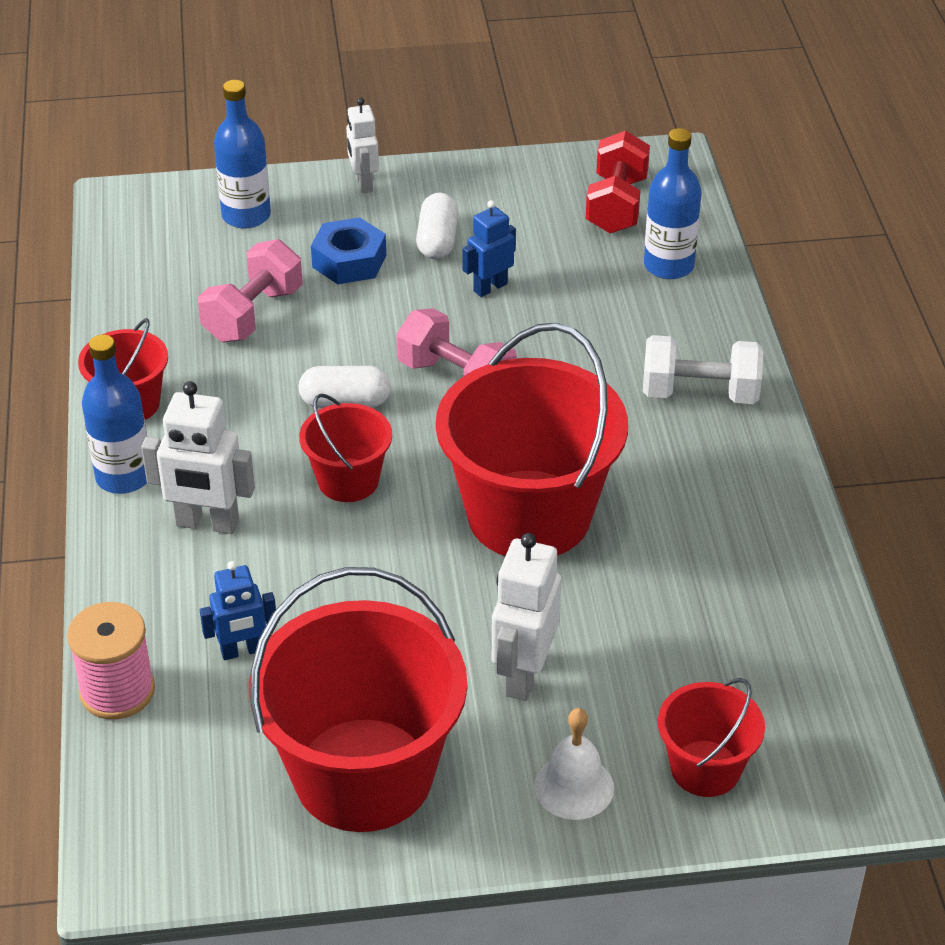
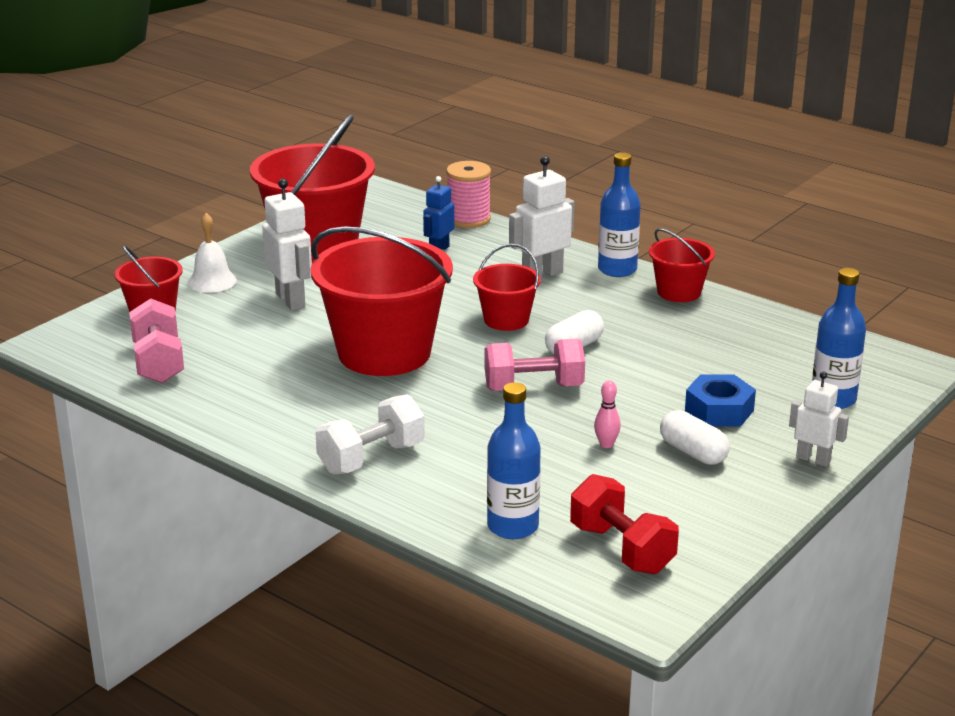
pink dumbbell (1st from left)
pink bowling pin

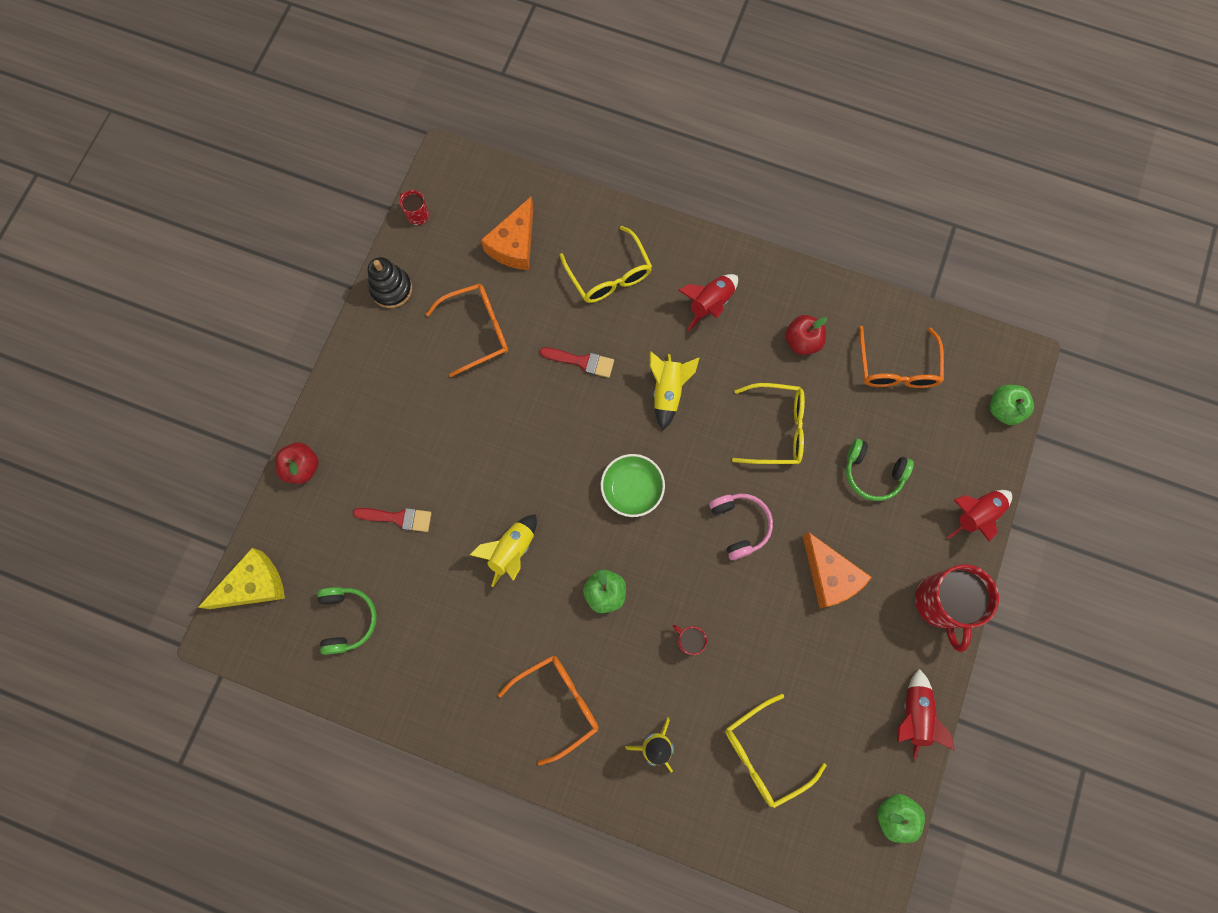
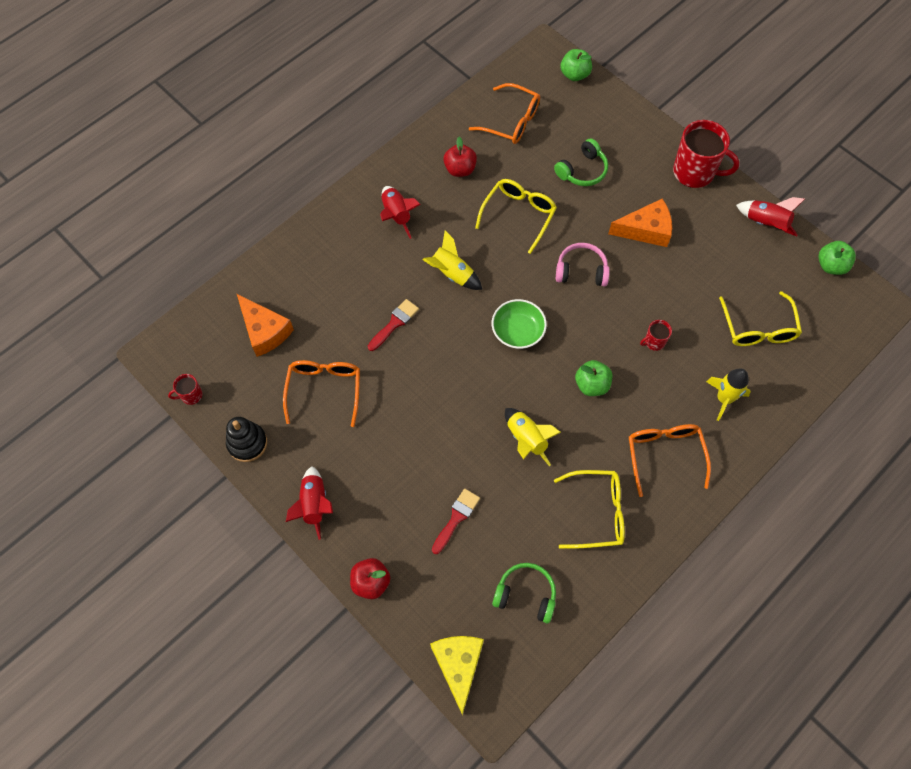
yellow glasses (2nd from left)
red rocket (1st from left)

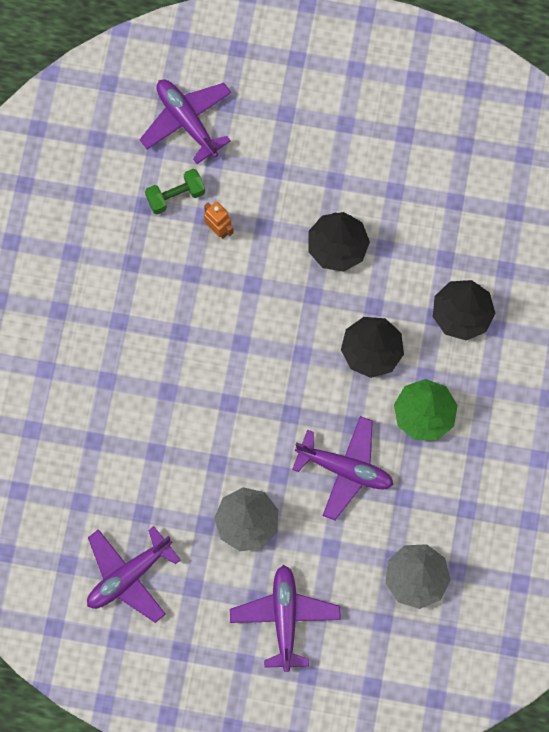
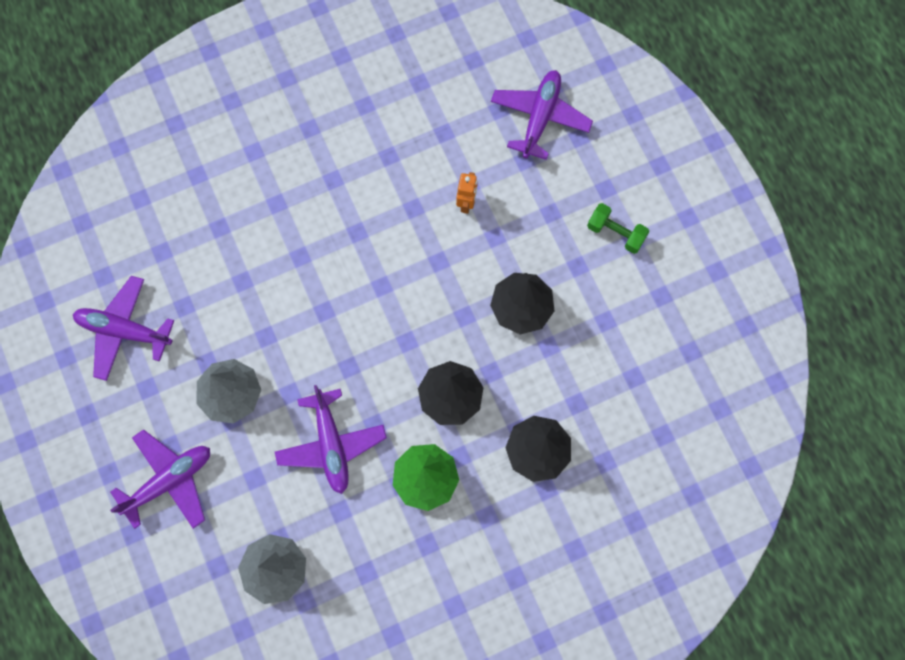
green dumbbell

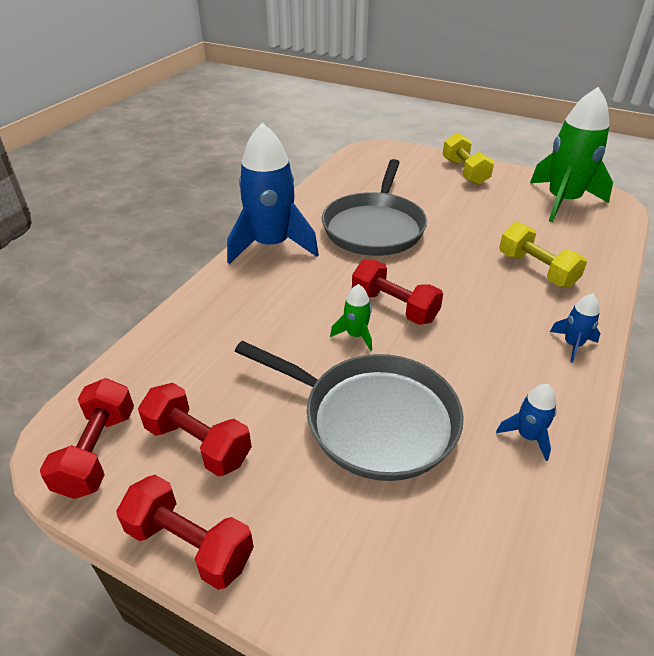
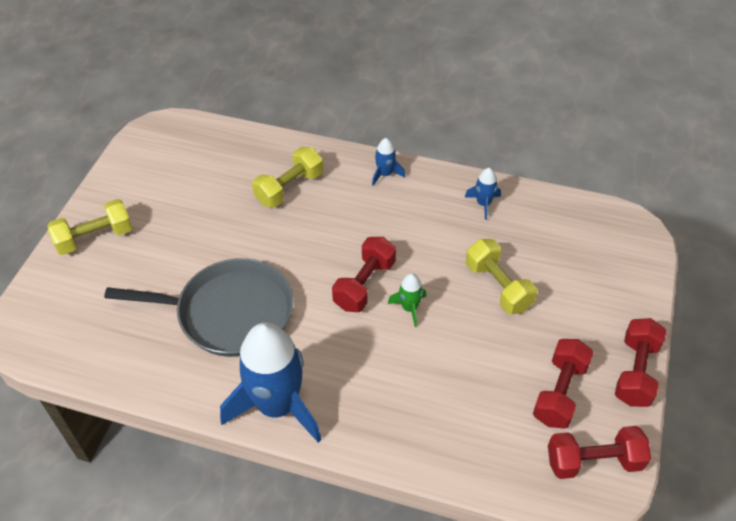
yellow dumbbell (3rd from left)
green rocket (2nd from left in the first image)

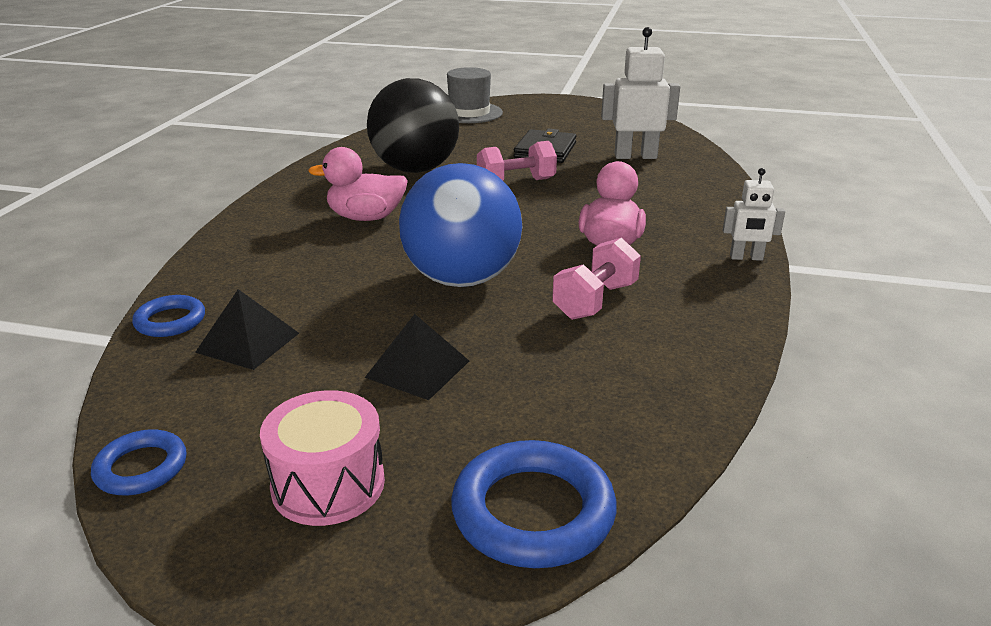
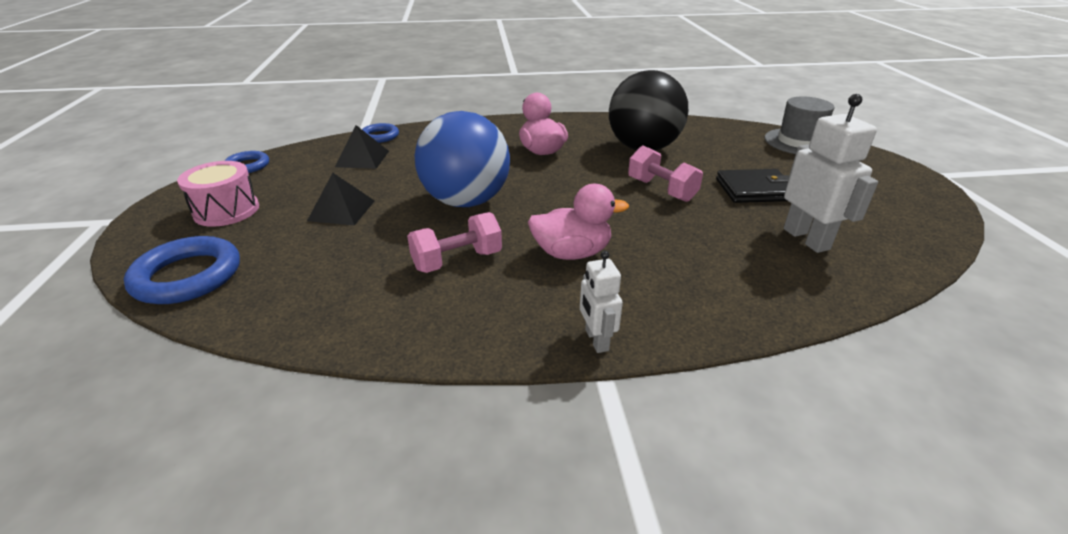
pink dumbbell (1st from left)

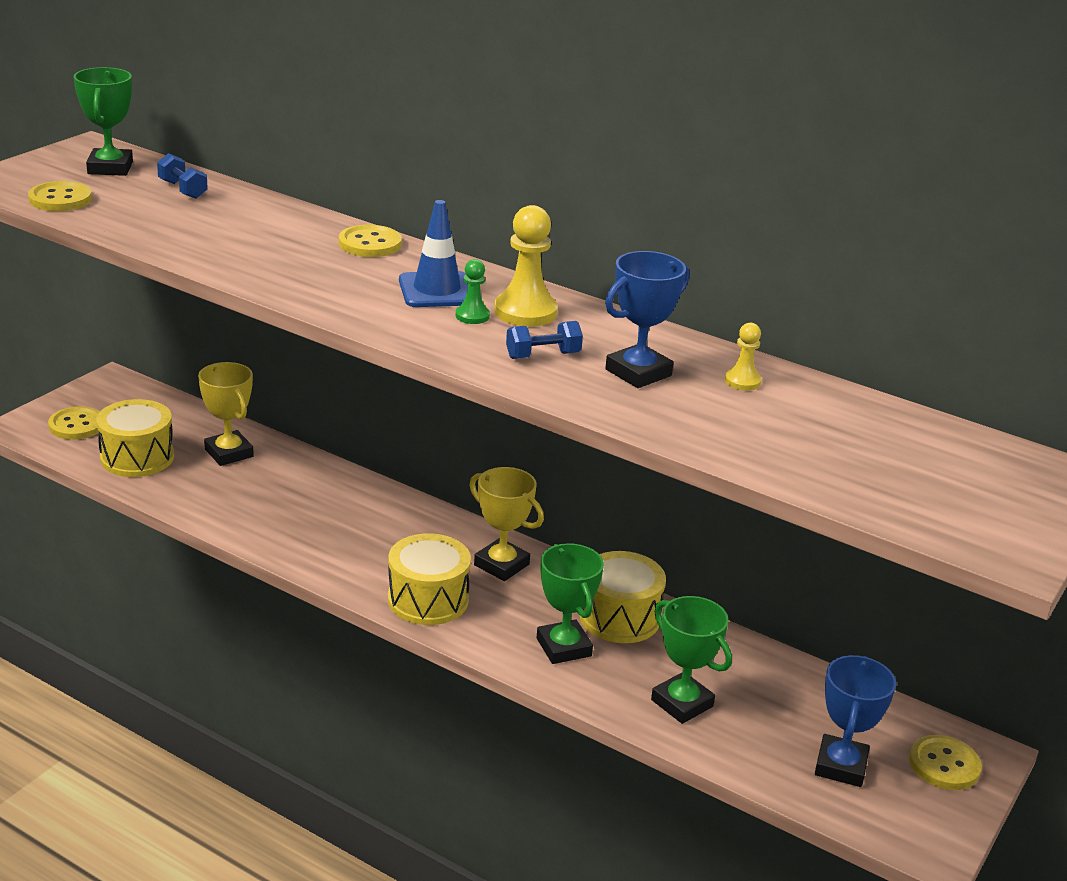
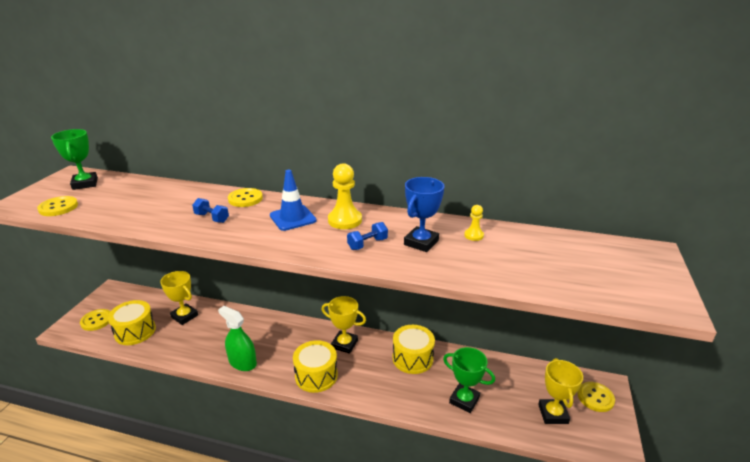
blue dumbbell (1st from left)
green pawn
green trophy (2nd from left in the first image)
yellow trophy (3rd from left)
green spray bottle

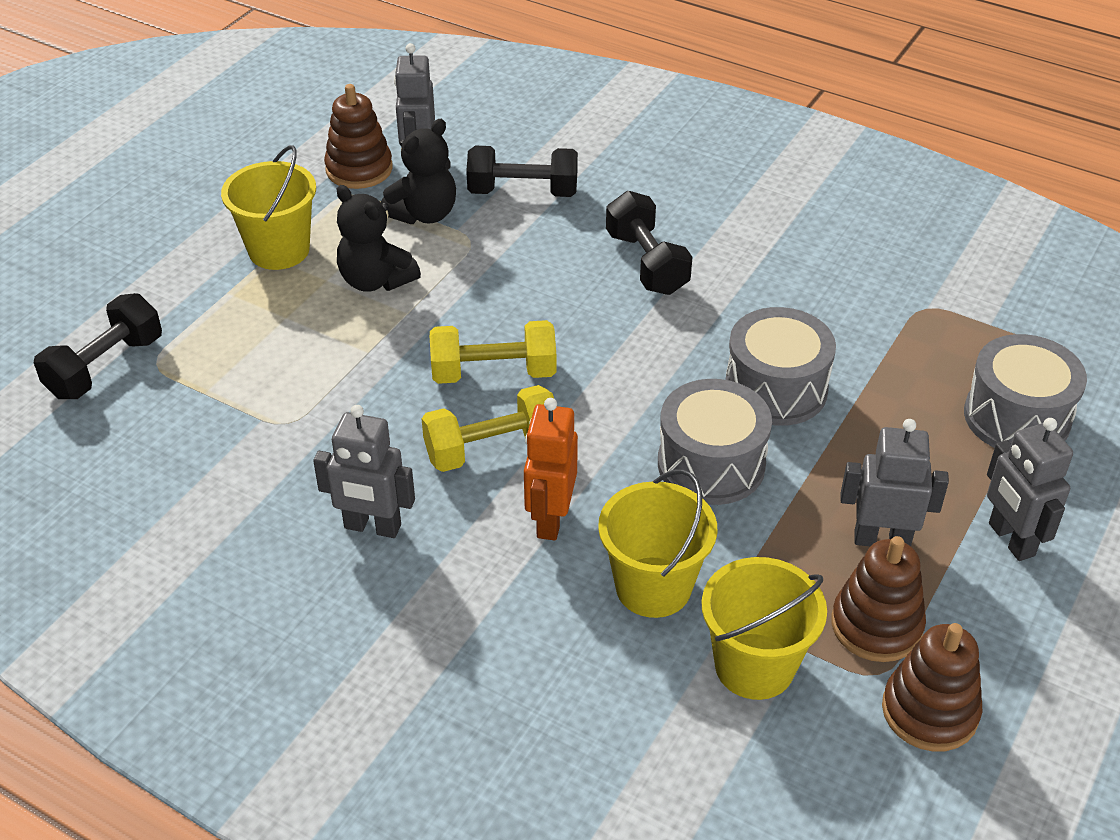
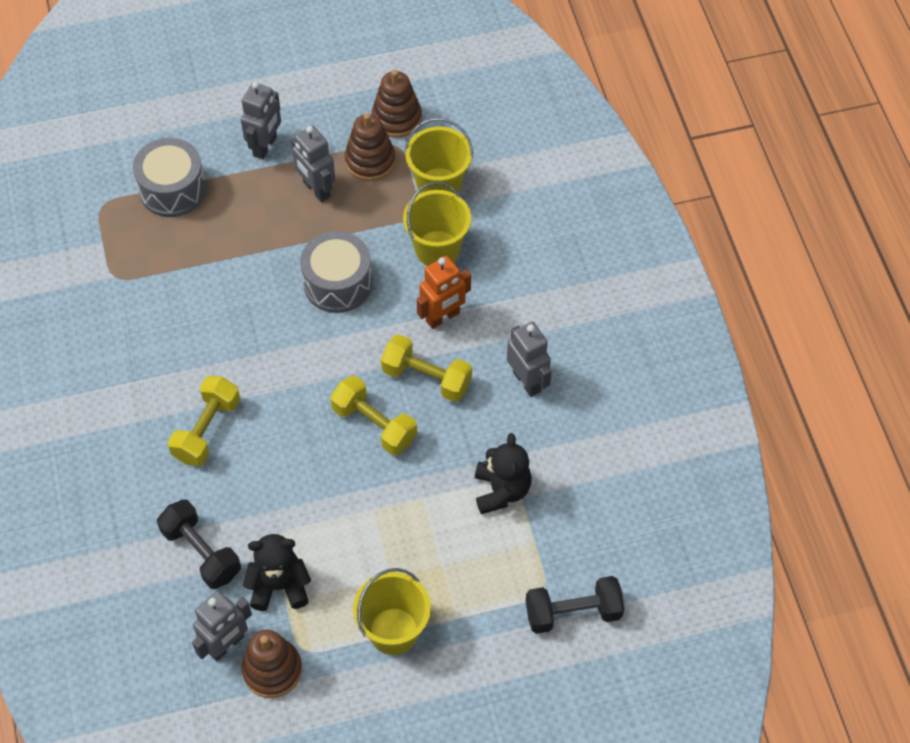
black teddy bear (2nd from left)
yellow dumbbell (1st from left)
grey drum (2nd from left in the first image)

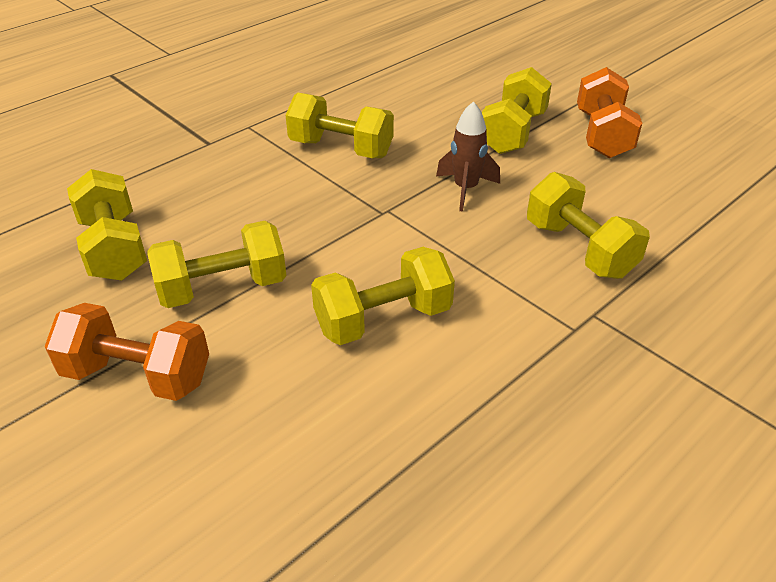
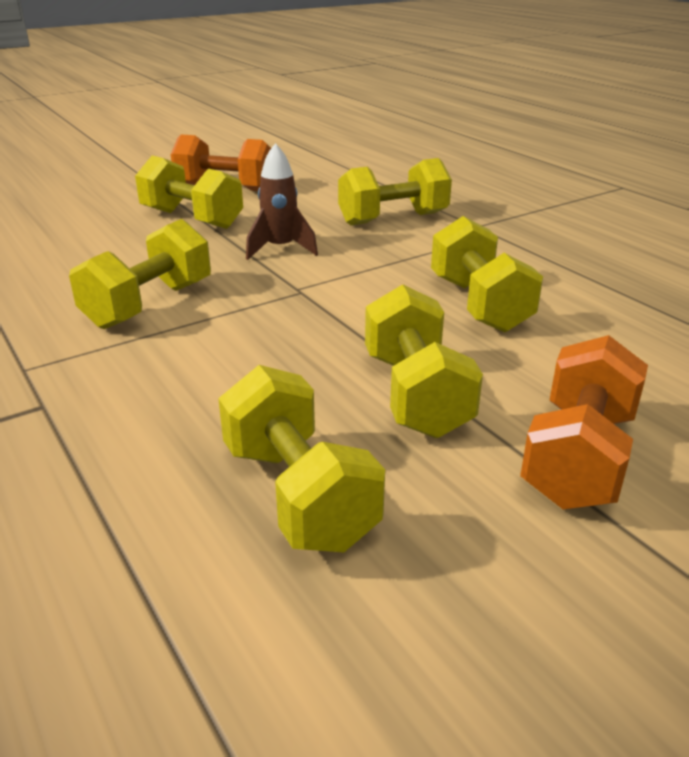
yellow dumbbell (3rd from left)

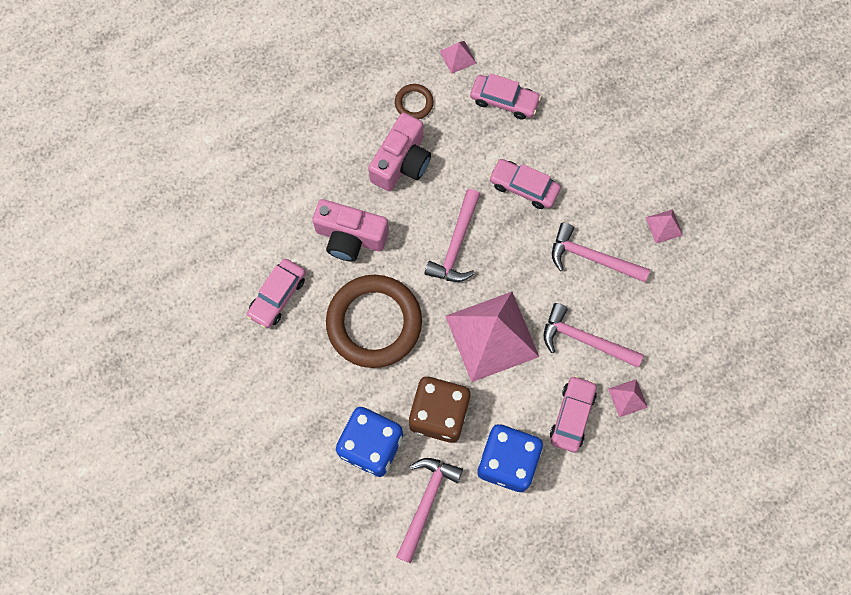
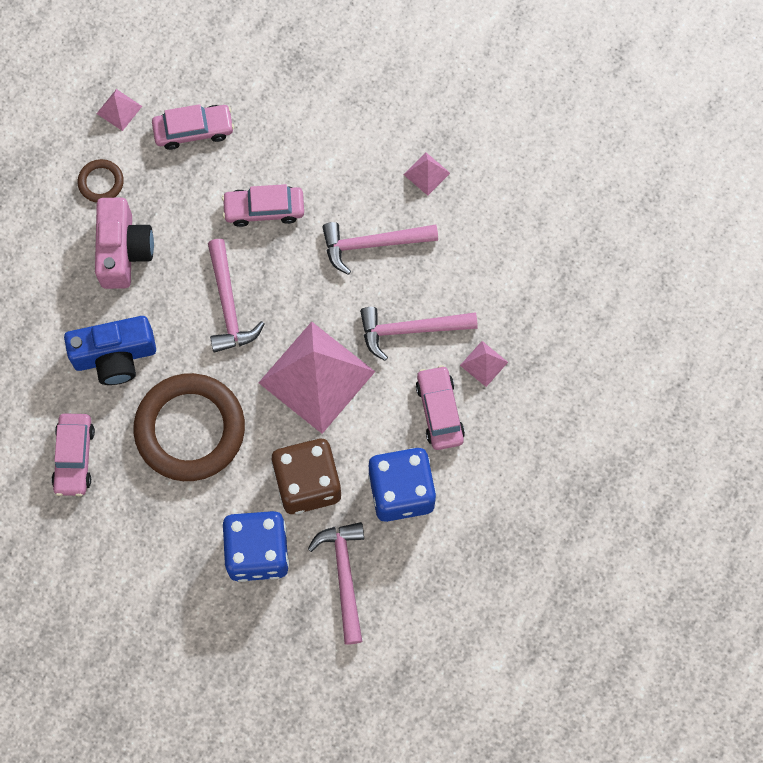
blue camera

